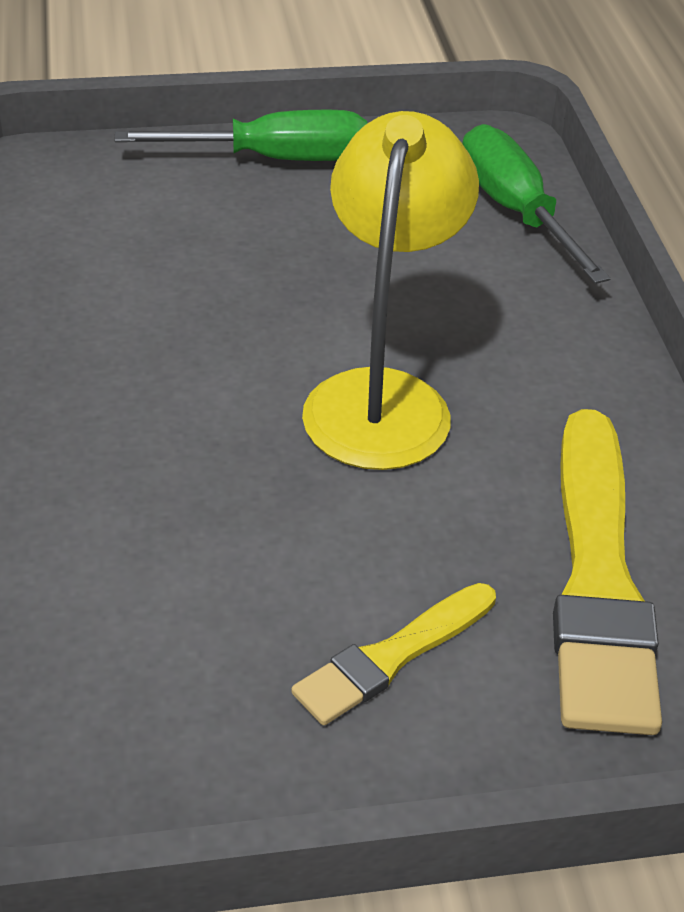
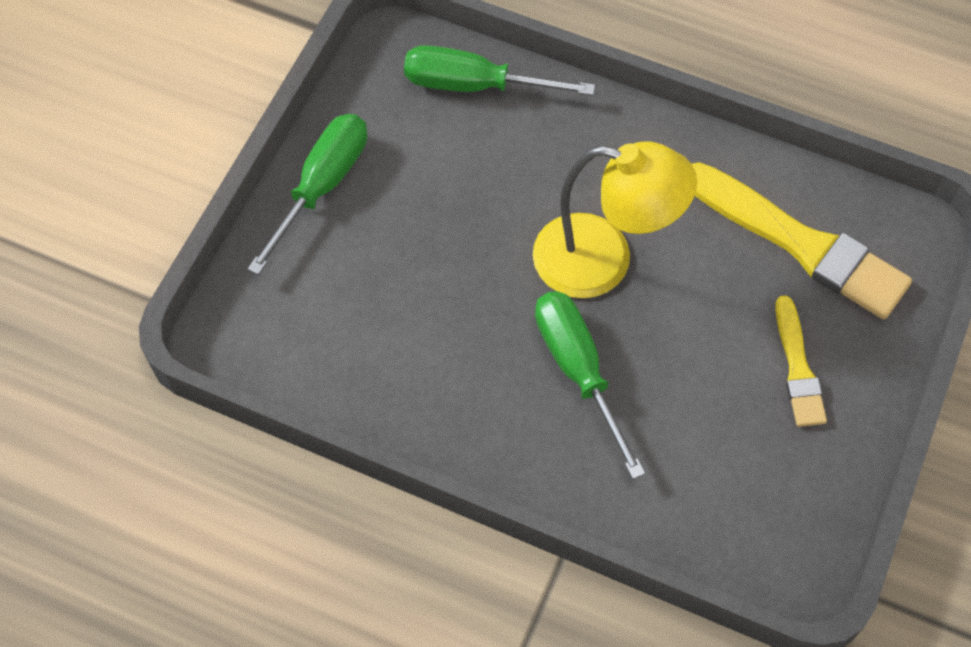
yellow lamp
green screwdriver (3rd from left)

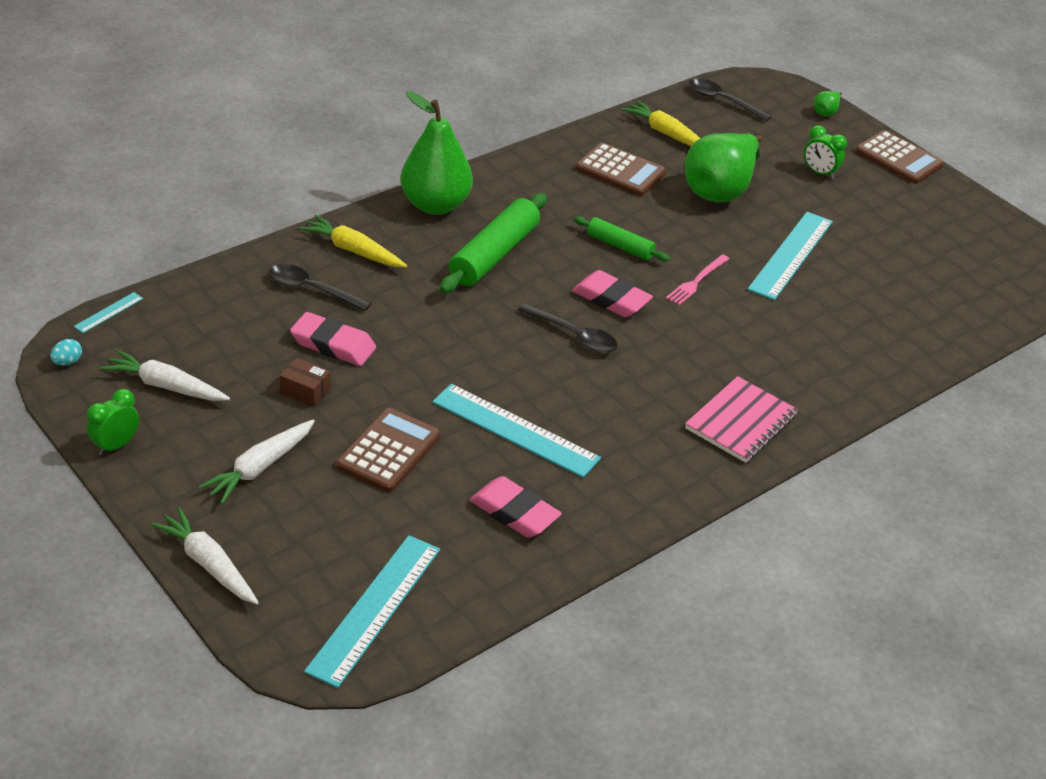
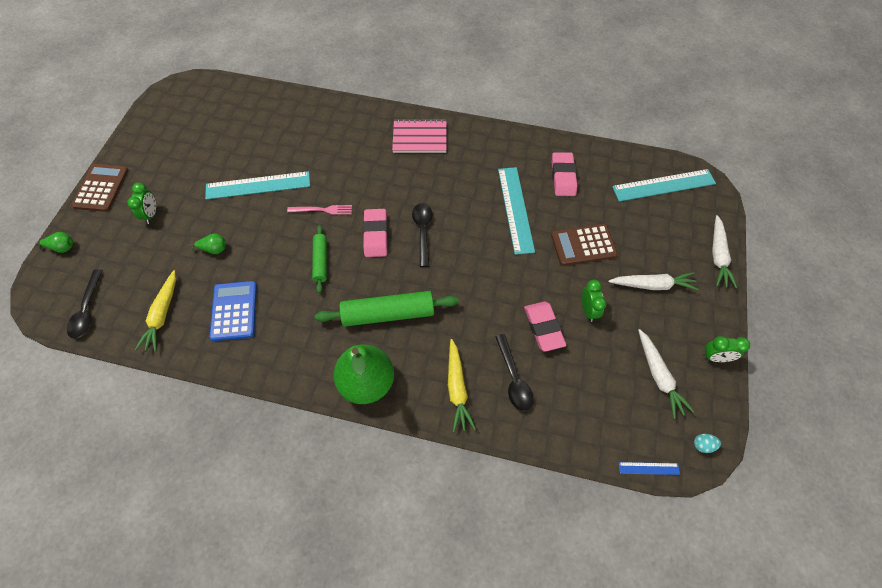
blue ruler
green clock (2nd from left)
blue calculator
green pear (2nd from left)

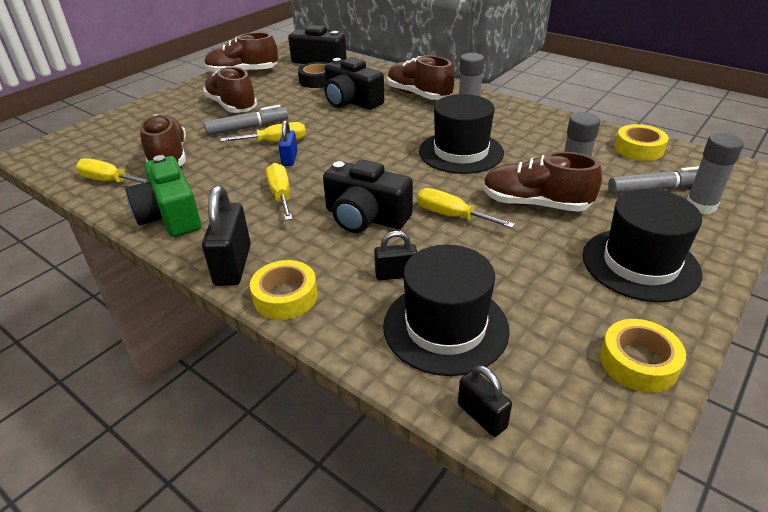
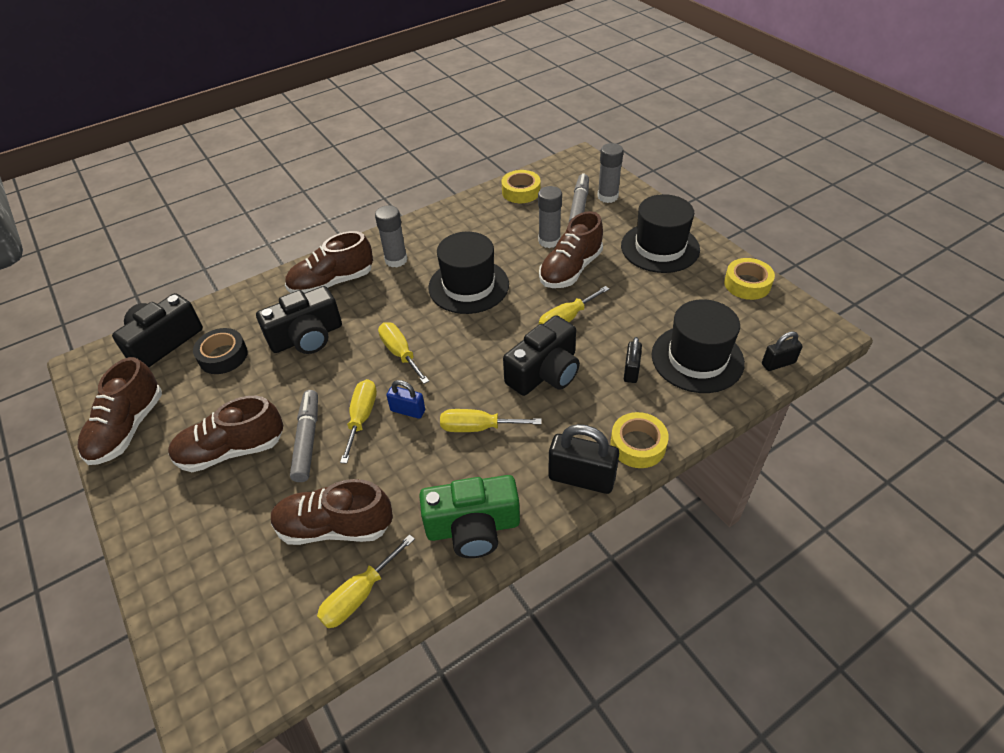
yellow screwdriver (3rd from left)

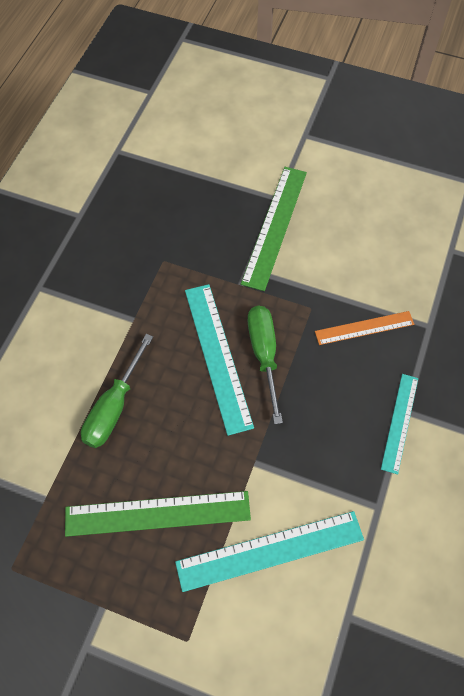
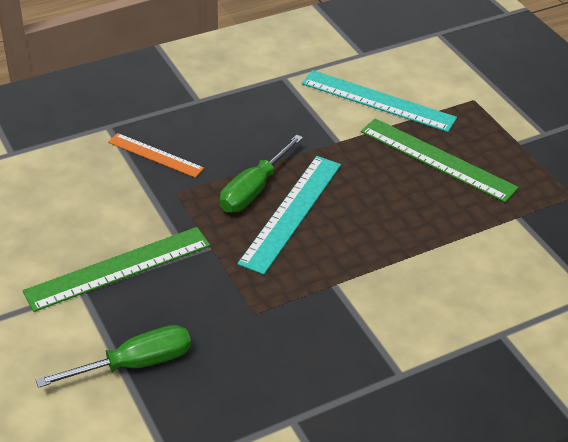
green screwdriver (1st from left)
turquoise ruler (3rd from left in the first image)

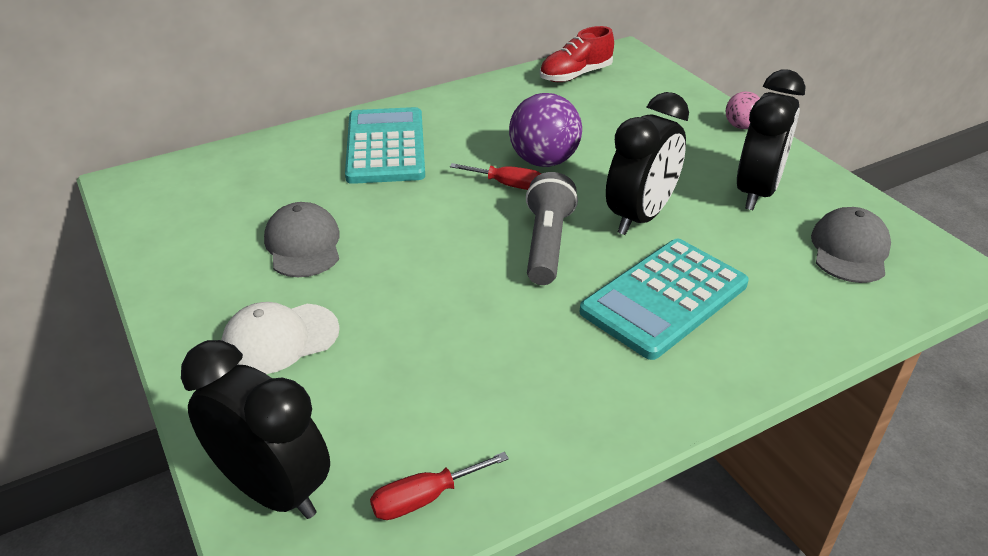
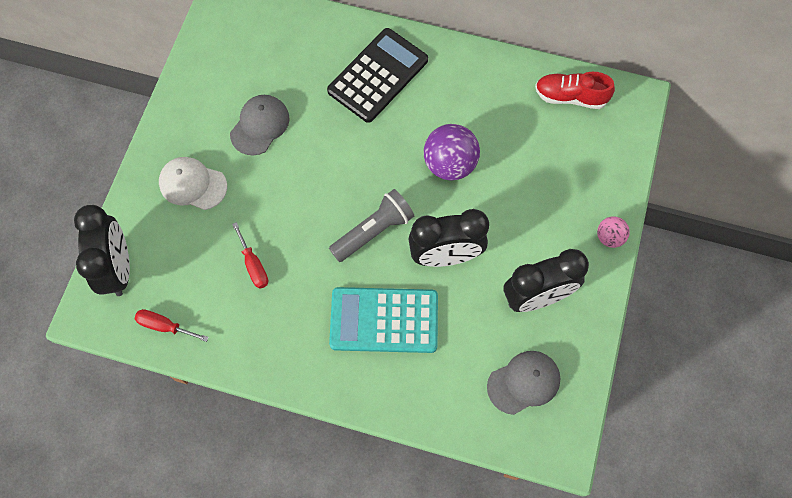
black calculator
red screwdriver (2nd from left)

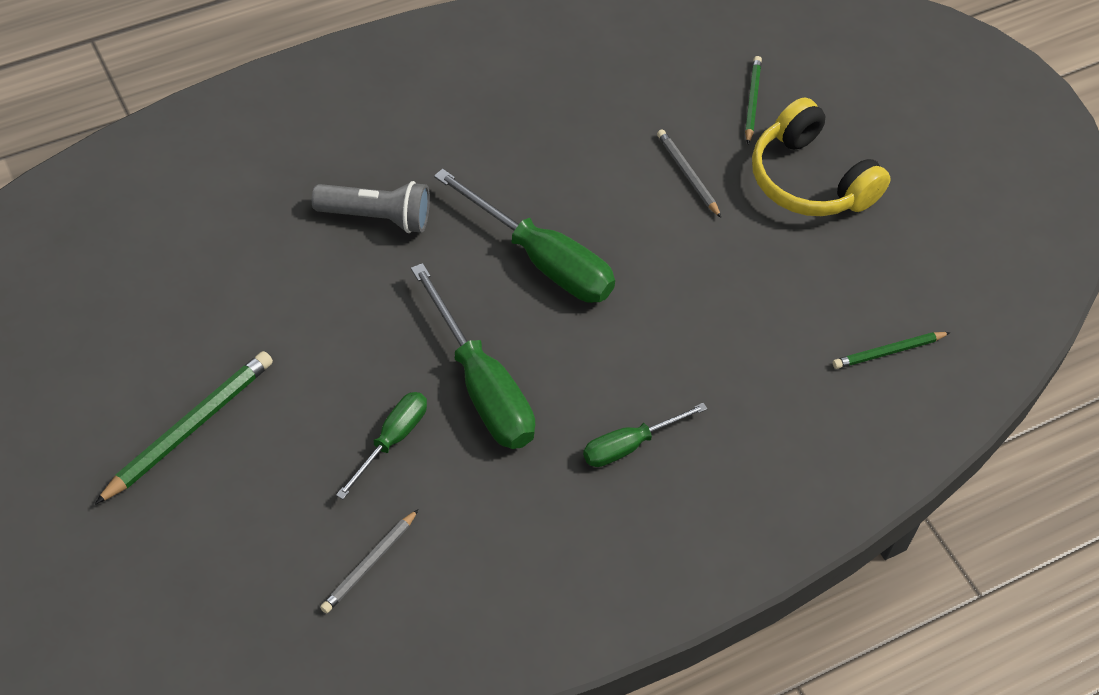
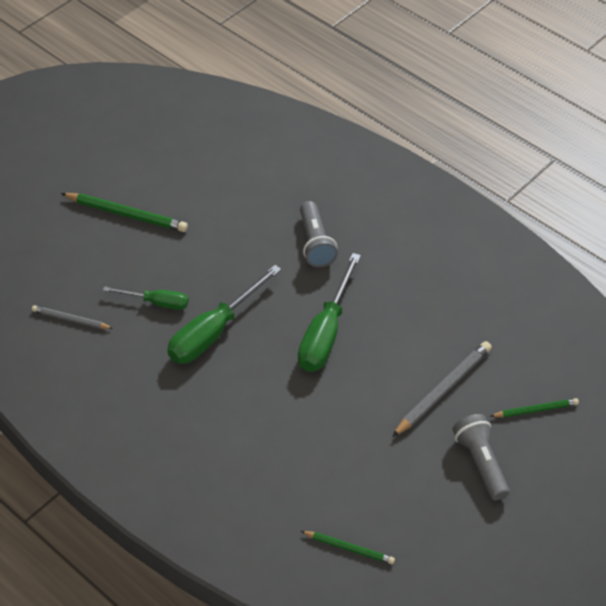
green screwdriver (4th from left in the first image)
grey pencil (2nd from left)
grey flashlight (2nd from left)
green pencil (2nd from left)

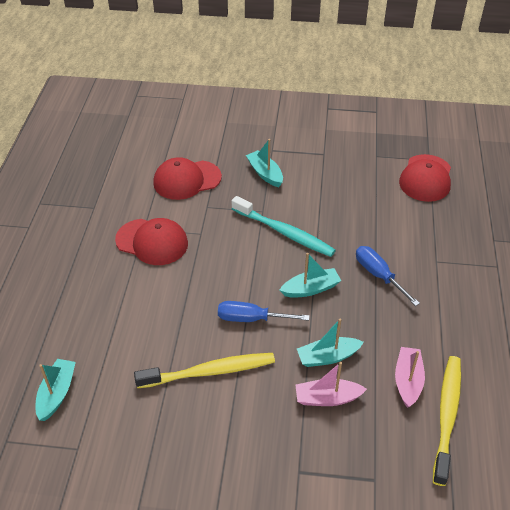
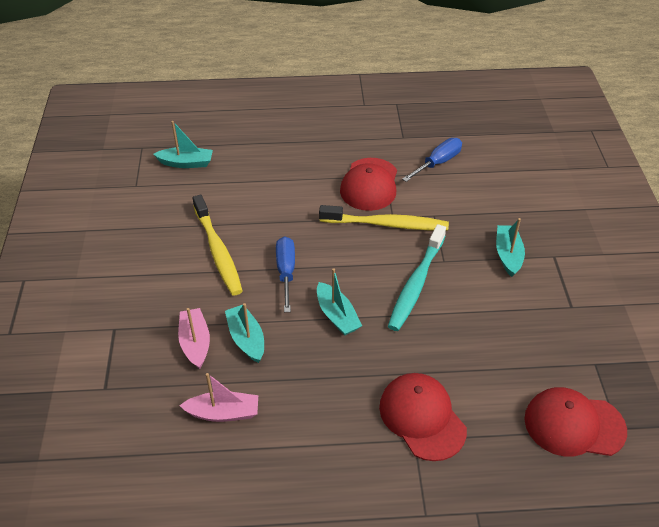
red cap (2nd from left)
turquoise boat (4th from left)
blue screwdriver (2nd from left)
yellow toothbrush (2nd from left)

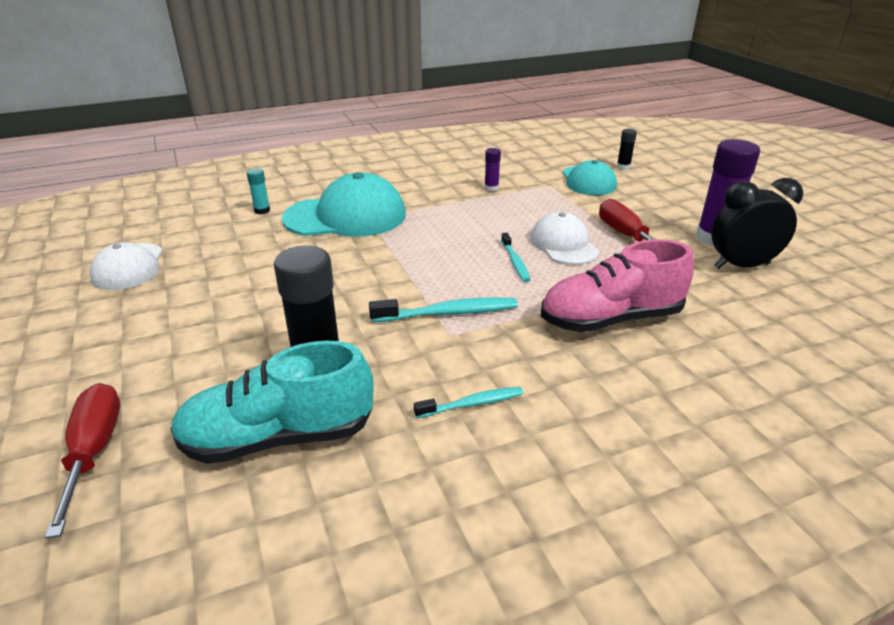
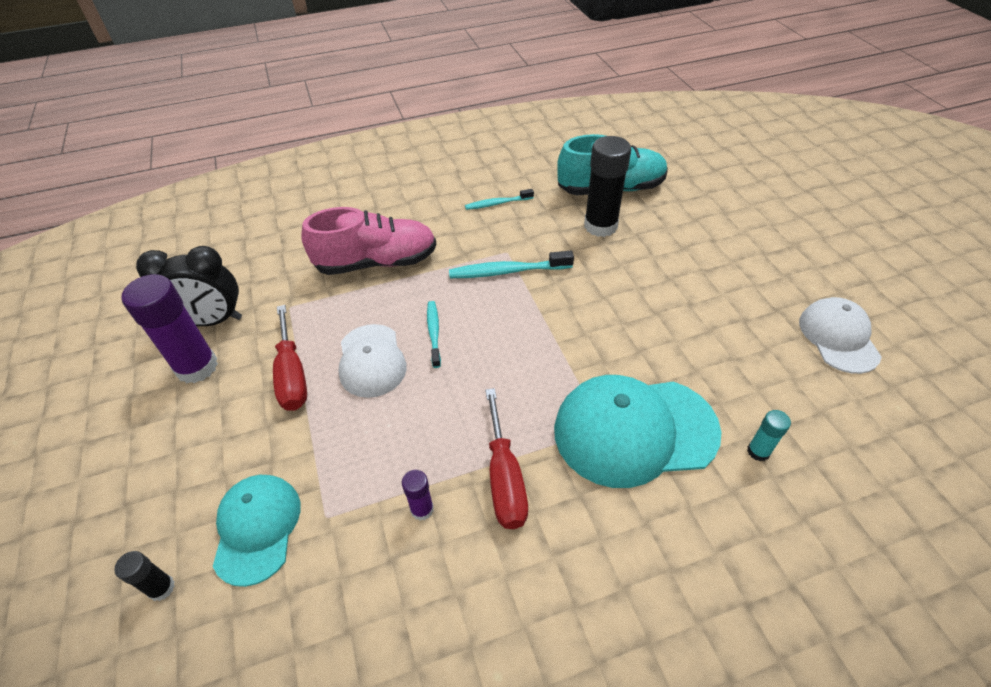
red screwdriver (2nd from left)

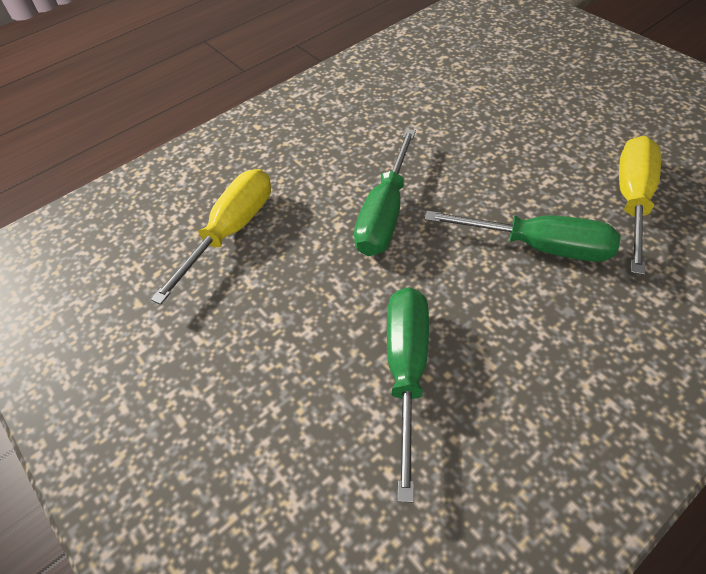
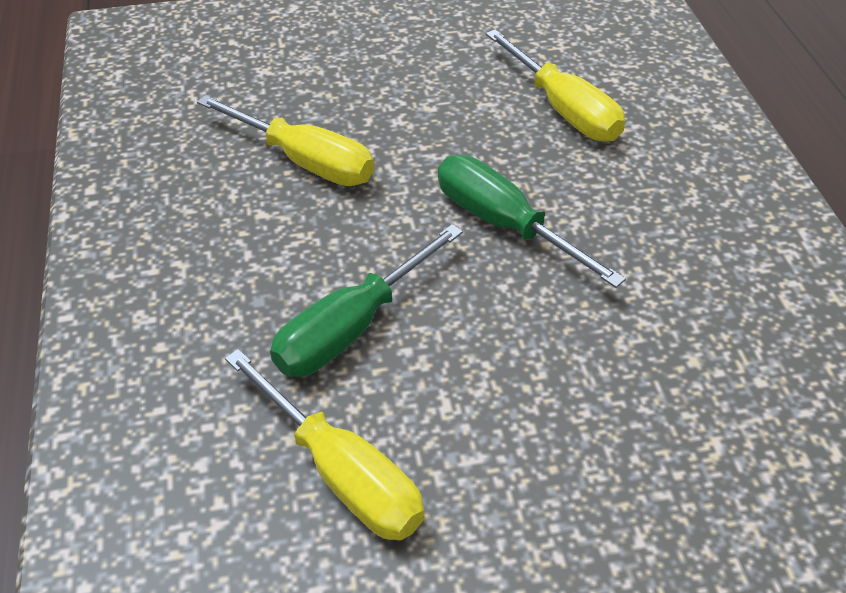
yellow screwdriver (1st from left)

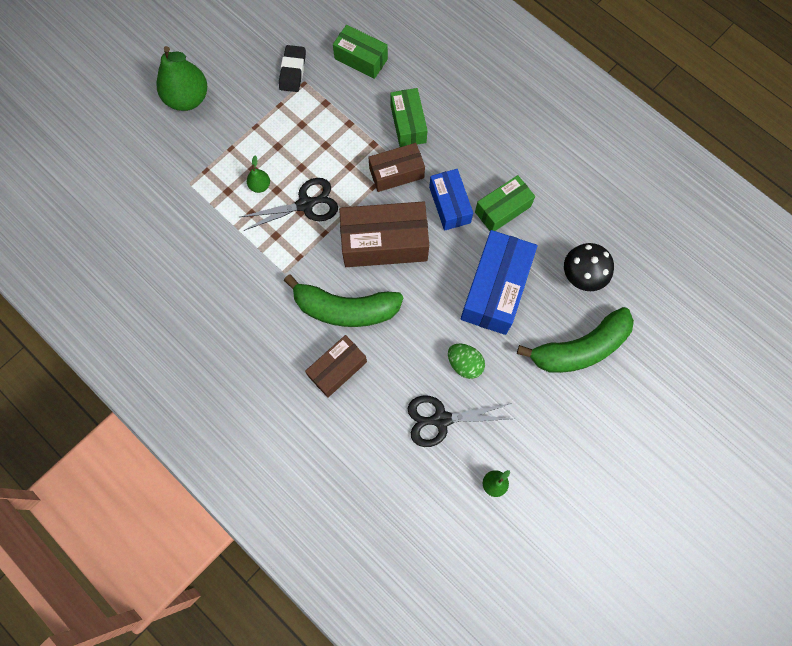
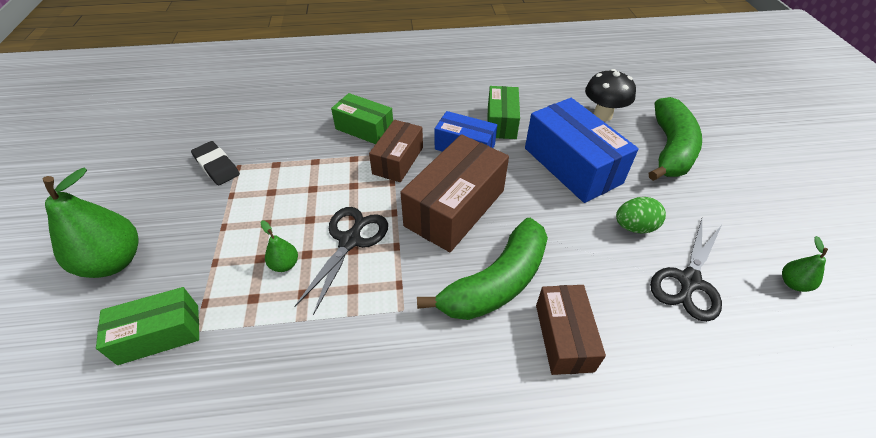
green box (1st from left)

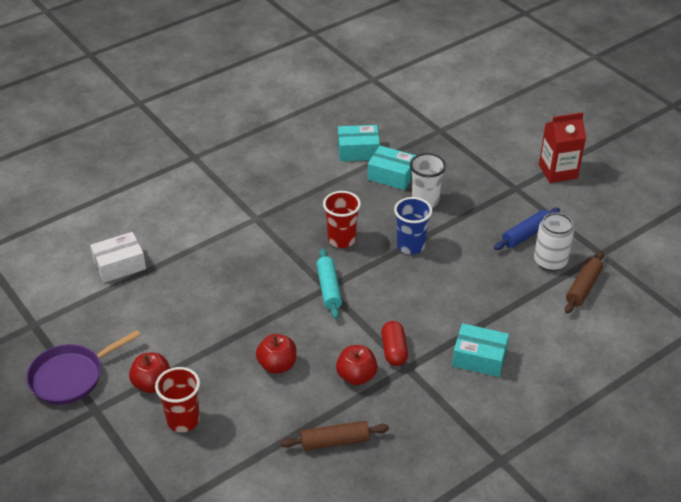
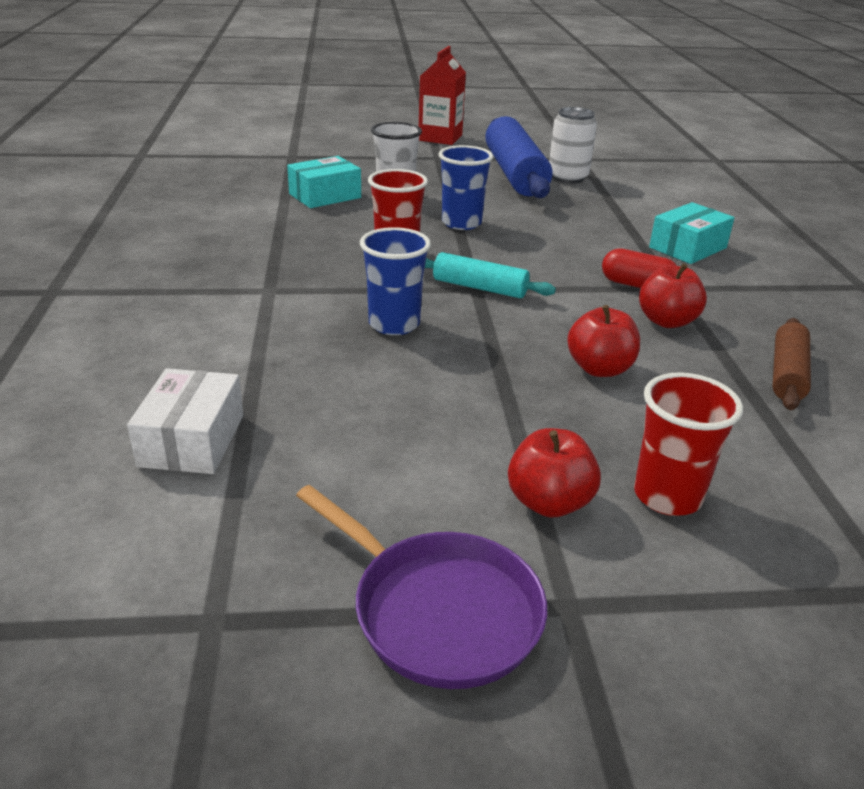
purple pan
turquoise box (1st from left in the first image)
blue rolling pin
brown rolling pin (2nd from left in the first image)
blue cup (1st from left)

